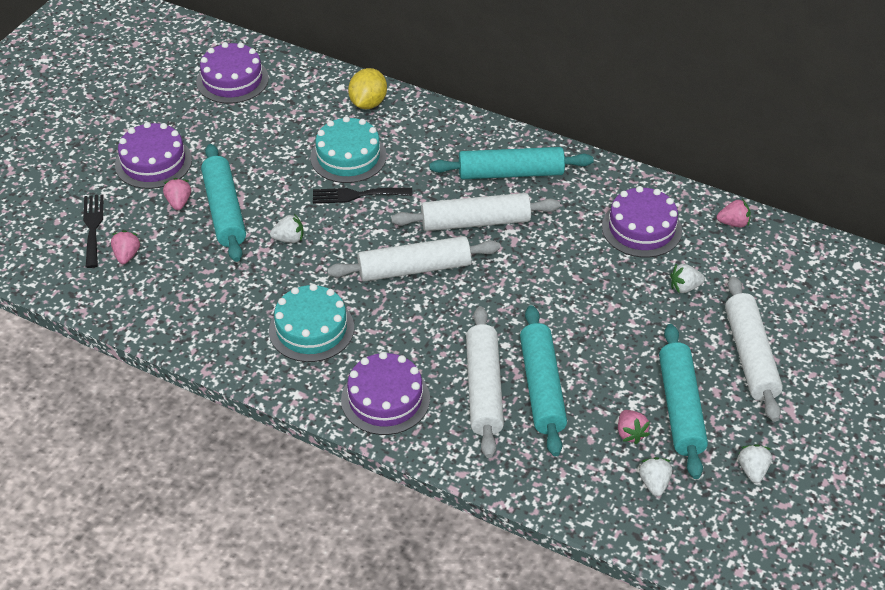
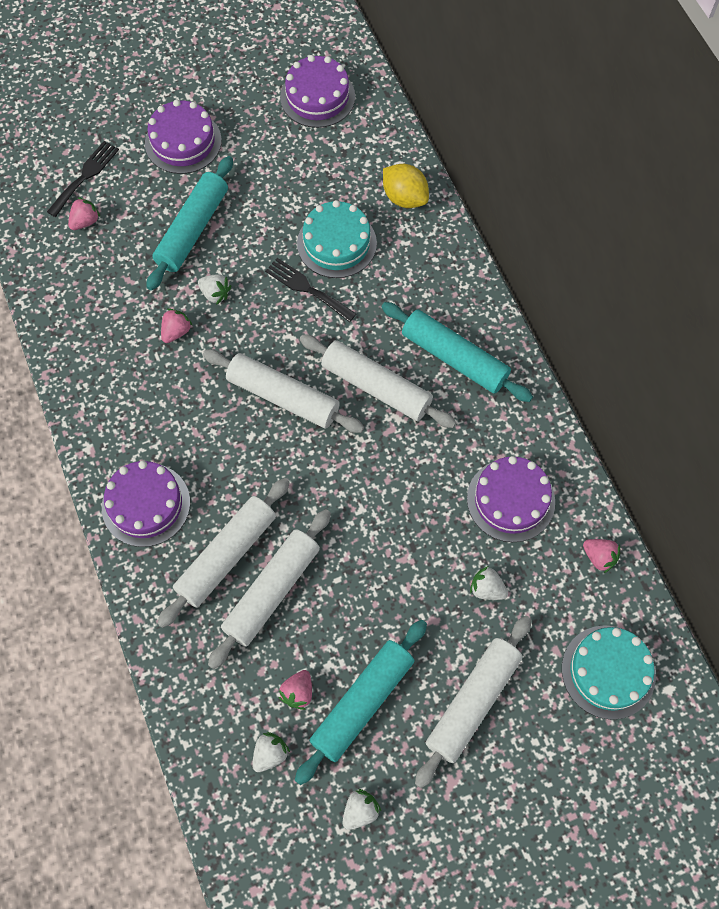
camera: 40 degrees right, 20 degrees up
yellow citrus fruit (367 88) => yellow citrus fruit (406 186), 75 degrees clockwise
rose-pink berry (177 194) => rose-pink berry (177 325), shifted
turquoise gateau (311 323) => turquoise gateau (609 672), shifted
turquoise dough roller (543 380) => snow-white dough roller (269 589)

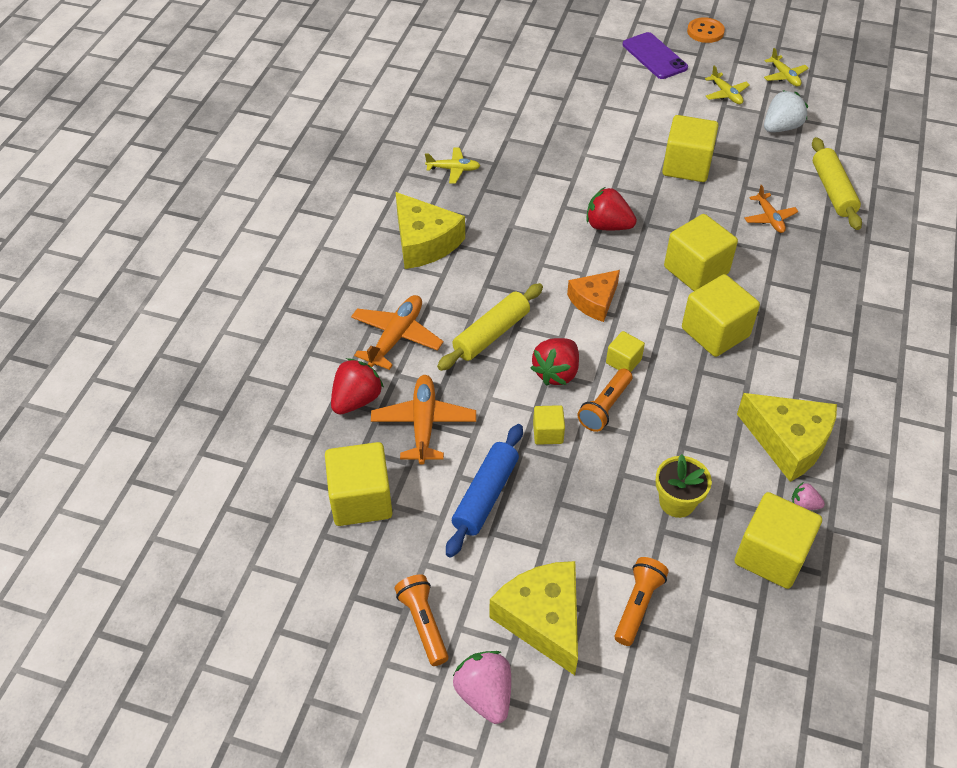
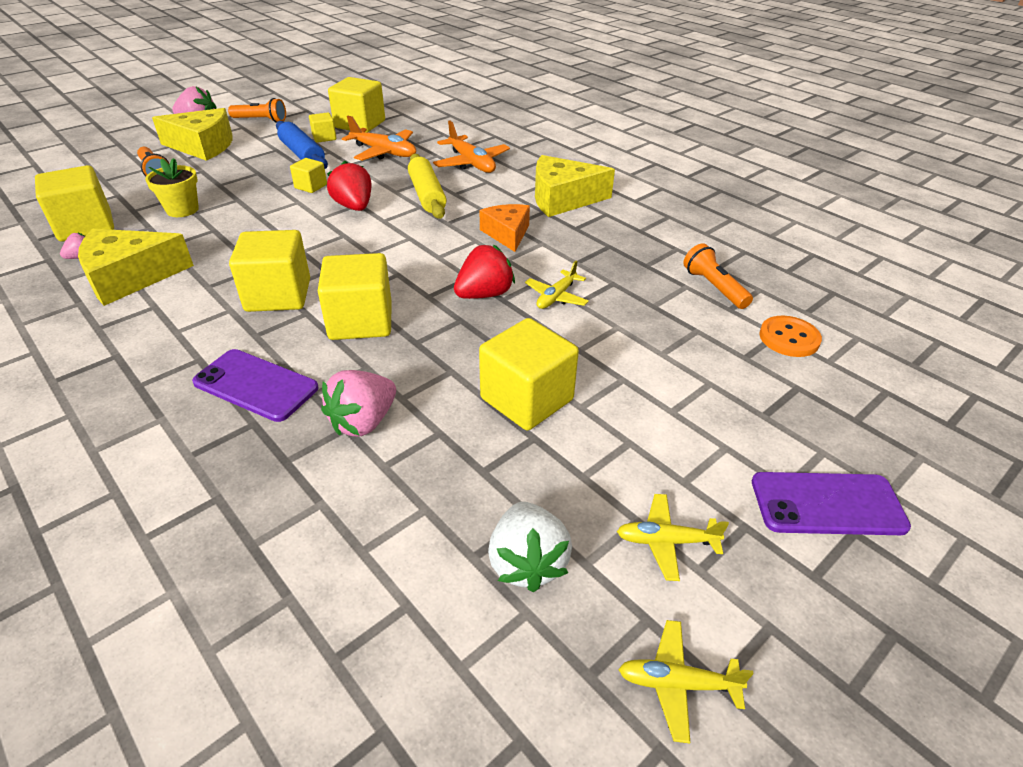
camera: 120 degrees right, 10 degrees down
orange-coloured sewing button (706 30) => orange-coloured sewing button (790 336), shifted
yellow dough roller (837 183) => nothing
yellow toy plane (452 165) => yellow toy plane (557 284), shifted
orange-coloured toy plane (771 209) => rose-pink berry (358 403)
orange-coloured cheese (593 296) => orange-coloured cheese (504 228), shifted
yellow cube (625 351) => yellow cube (322 128), shifted
scarlet berry (357 386) => nothing
orange-coloured torch (604 400) => orange-coloured torch (718 276), shifted
nothing => royal purple smartphone (255 385)

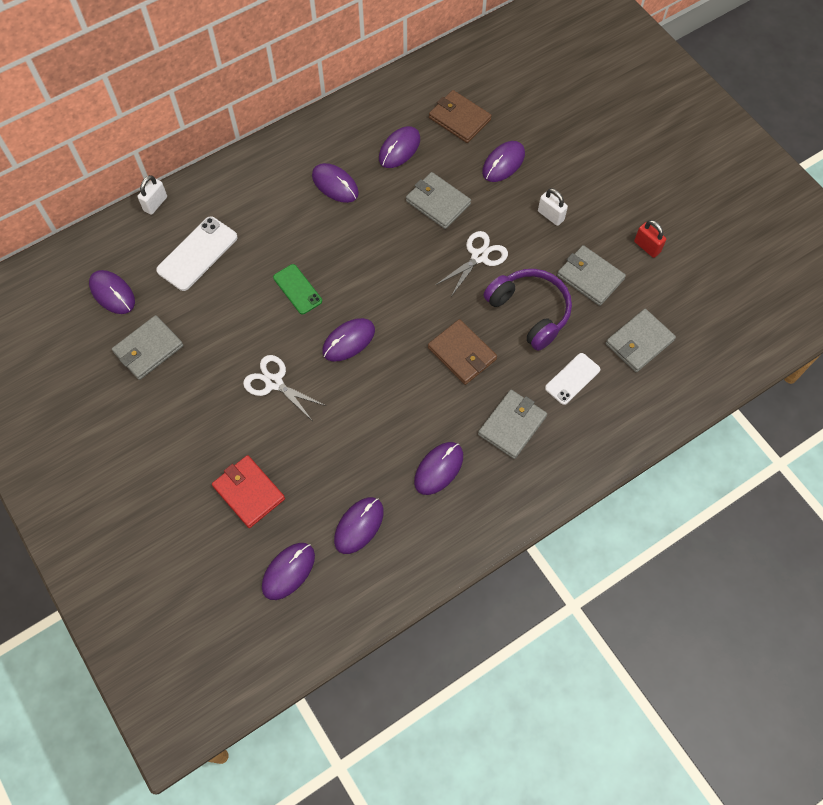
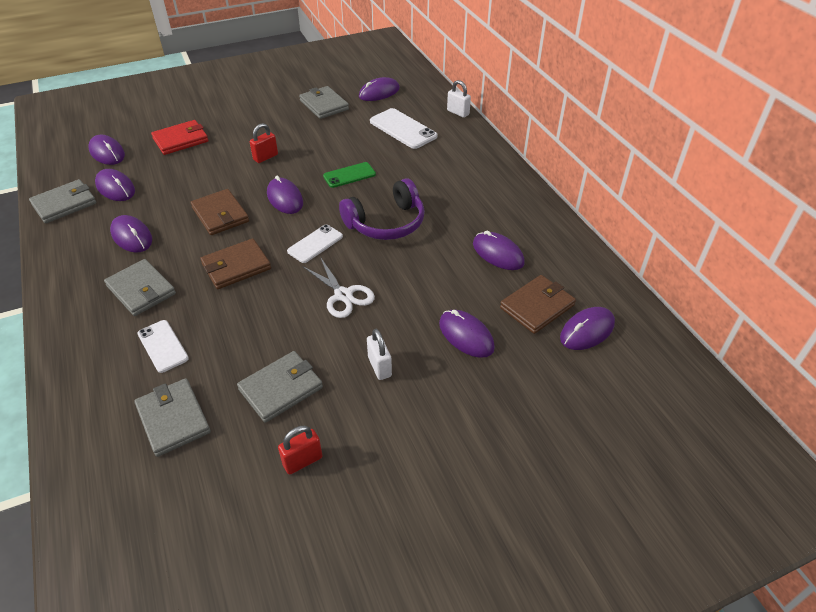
camera: 100 degrees right, 20 degrees down
royal purple computer mouse (335 183) => royal purple computer mouse (587 328), shifted
grey card wallet (438 200) => grey card wallet (62 201), shifted
snow-white lock (553 207) => snow-white lock (379 354), 75 degrees counterclockwise
royal purple over-ear headphones (528 310) => royal purple over-ear headphones (382 209), shifted
snow-white shears (284 387) => scarlet lock (264 143)
nothing => brown card wallet (220 212)
nothing => snow-white smartphone (315 244)

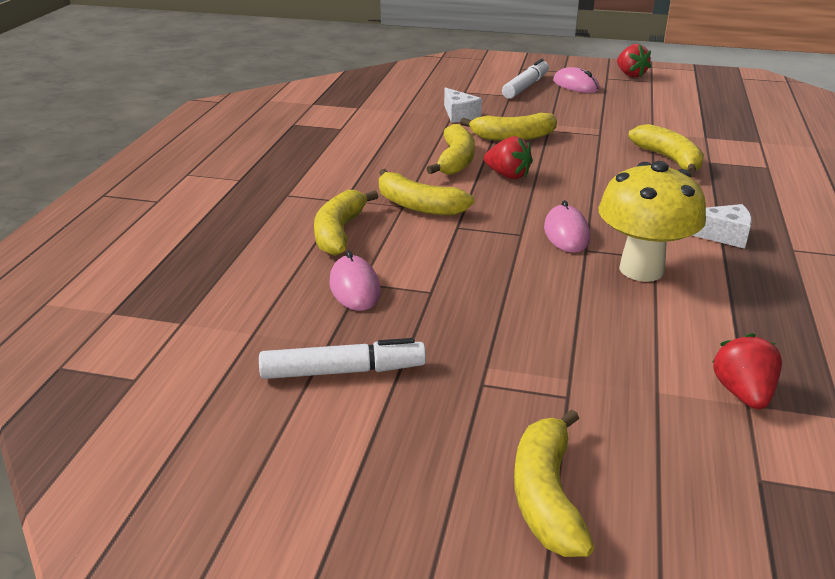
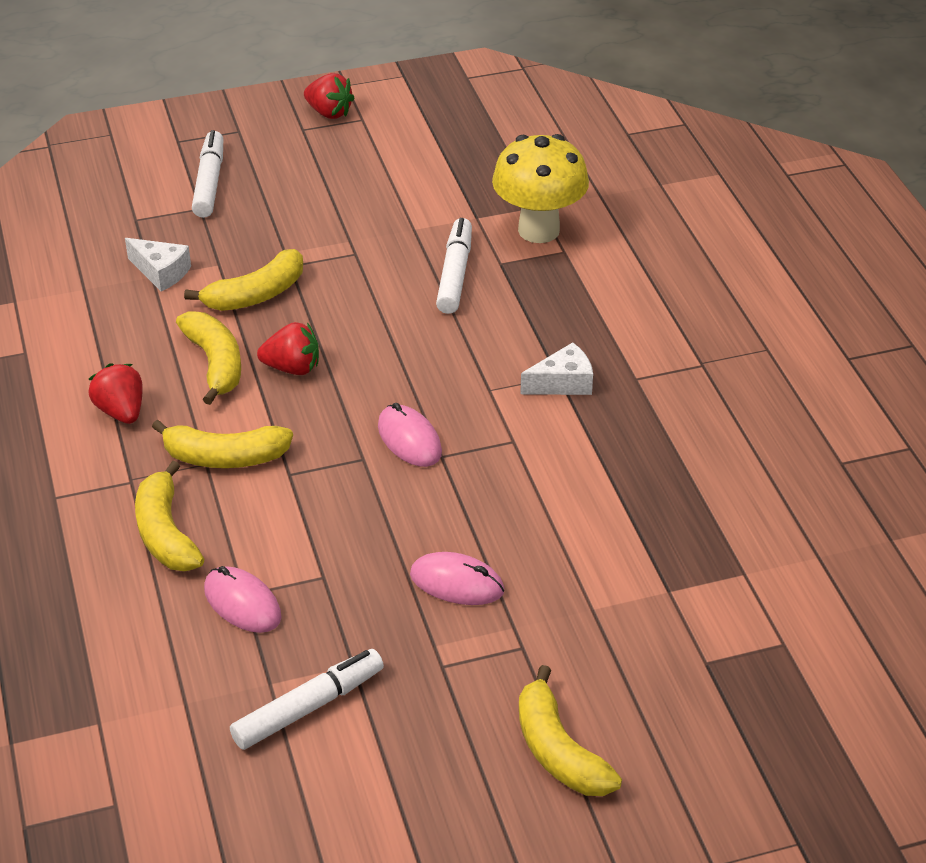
camera: 30 degrees left, 10 degrees up
rose-pink computer mouse (576 80) => rose-pink computer mouse (457 578), shifted
yellow toy banana (666 149) => snow-white marker pen (454 266)
yellow mushroom (652 221) => yellow mushroom (540 188), shifted
scarlet berry (747 371) => scarlet berry (116 393), shifted

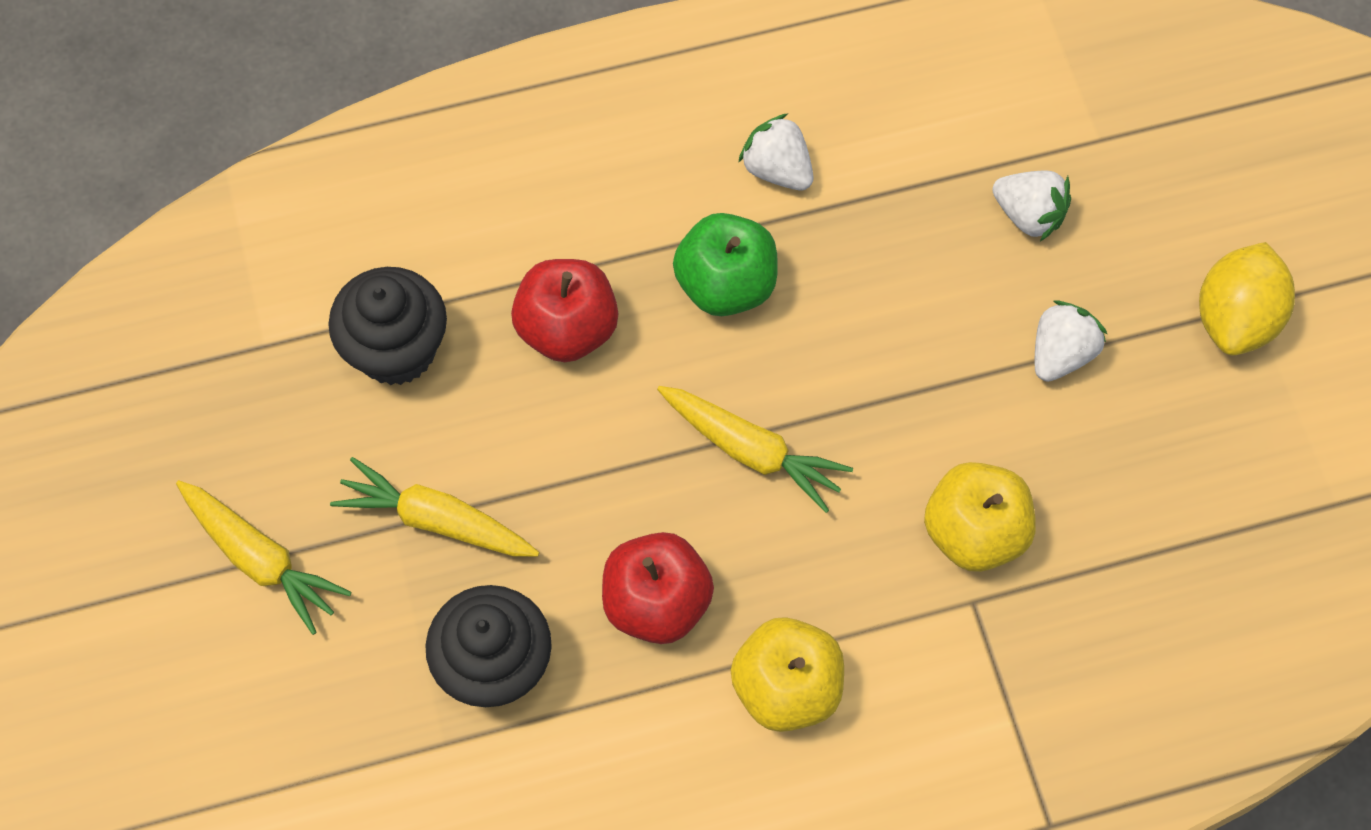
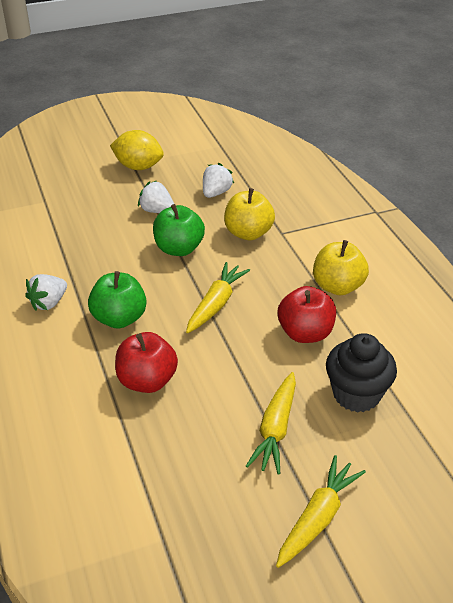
camera: 95 degrees left, 25 degrees down
snow-white berry (1031 205) => snow-white berry (218 180), shifted
black fairy cake (387 326) => nothing
nothing => leaf-green apple fruit (179 230)

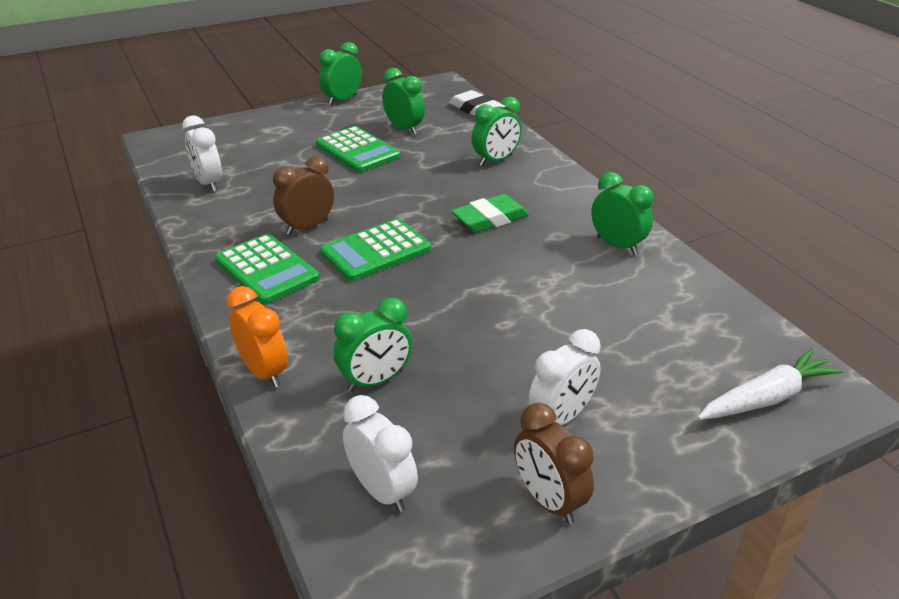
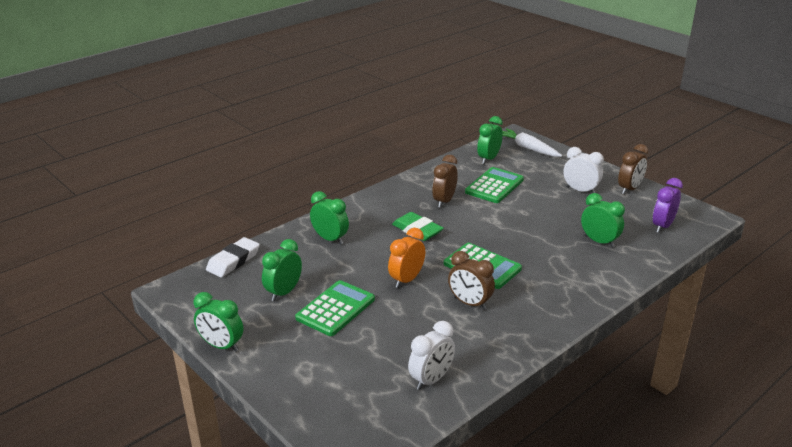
camera: 105 degrees left, 5 degrees down
leaf-green alarm clock (622 213) => leaf-green alarm clock (490 140), shifted
leaf-green calculator (267 269) => leaf-green calculator (494 185), shifted
orange-coloured alarm clock (257 337) => orange-coloured alarm clock (406 258), shifted
snow-white alarm clock (380 453) => royal purple alarm clock (668 205)
nothing => brown alarm clock (445 181)

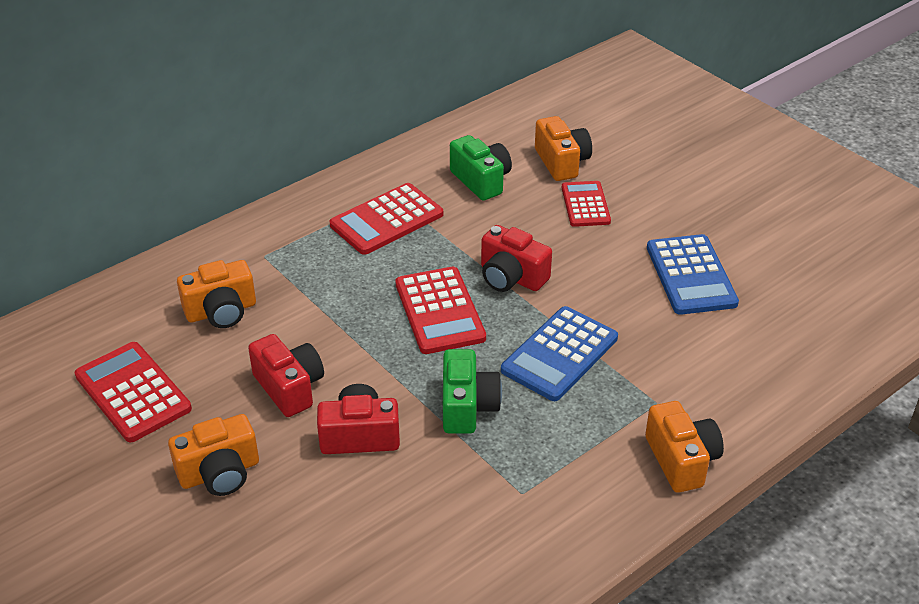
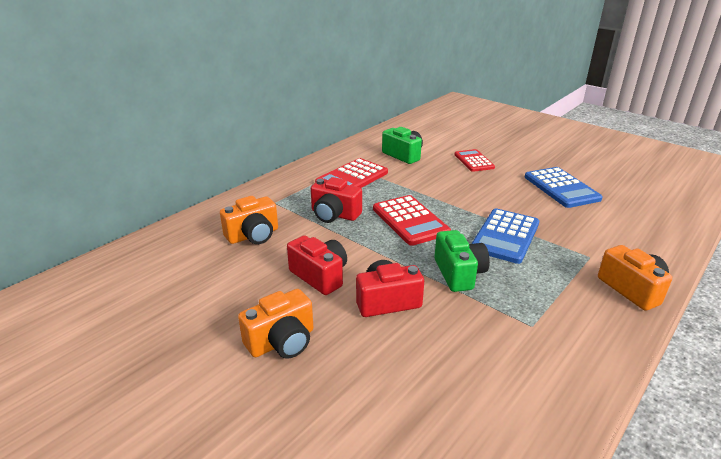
camera: 10 degrees left, 10 degrees down
orange-coloured camera (563 148) => nothing
scarlet camera (516 258) => scarlet camera (336 200), shifted
scarlet calculator (133 392) => nothing

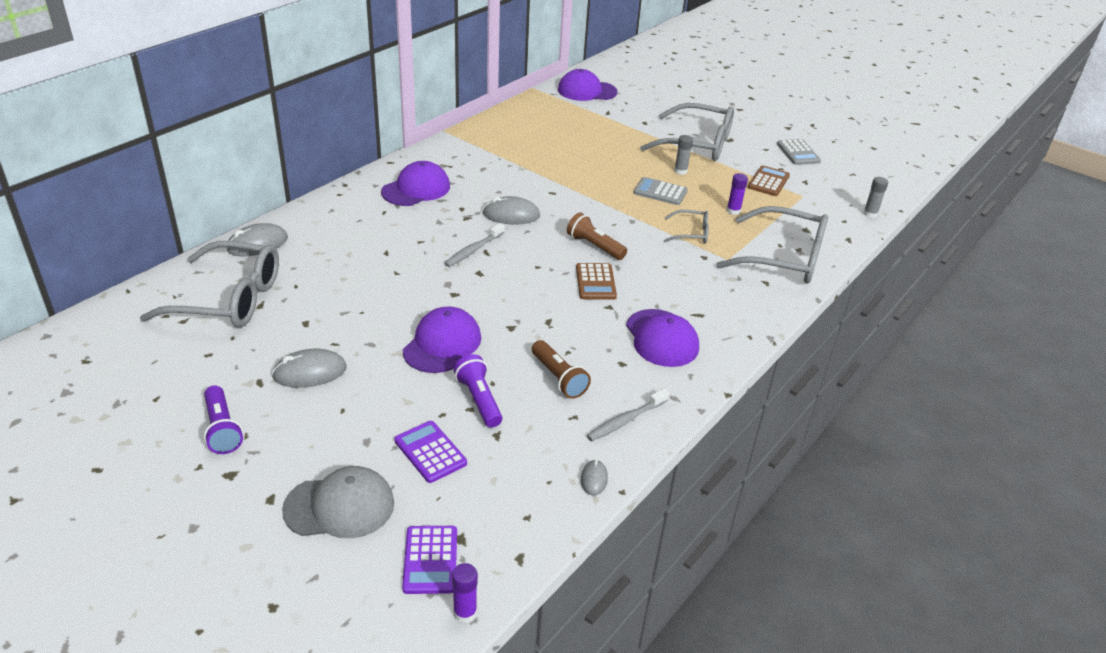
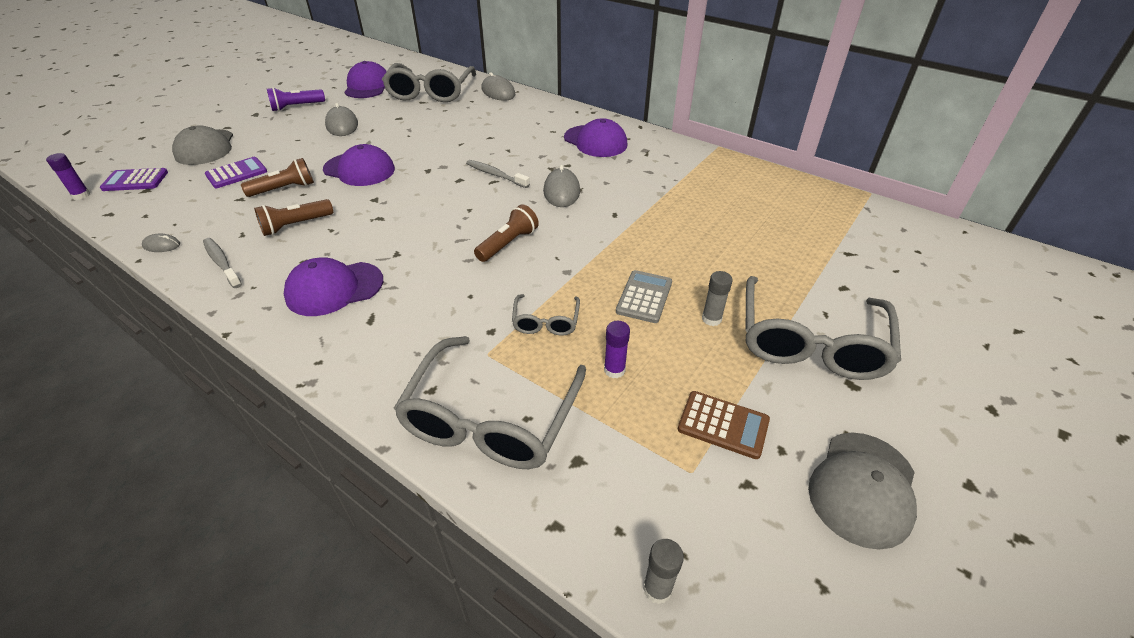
camera: 90 degrees right, 5 degrees up
royal purple cap (587 85) => royal purple cap (365 79), shifted
grey calculator (799 152) => grey cap (862 491)
brown calculator (596 281) => nothing
royal purple torch (477 390) => brown torch (277 177)

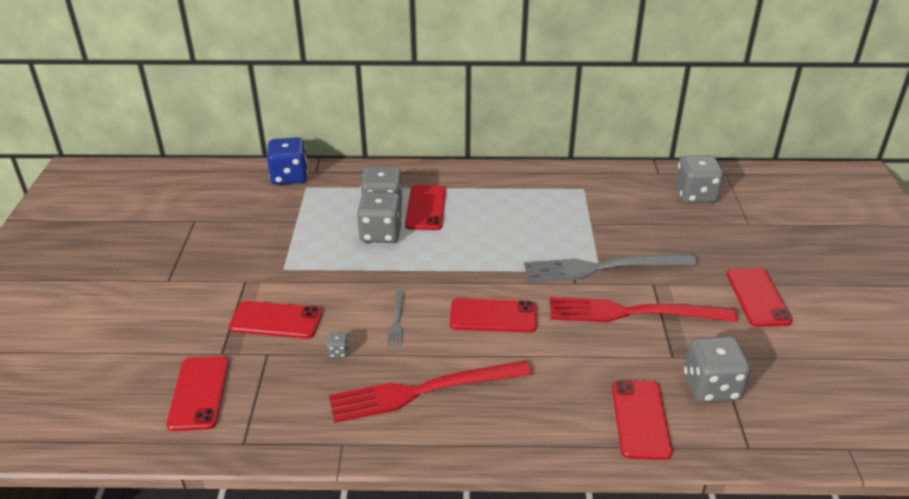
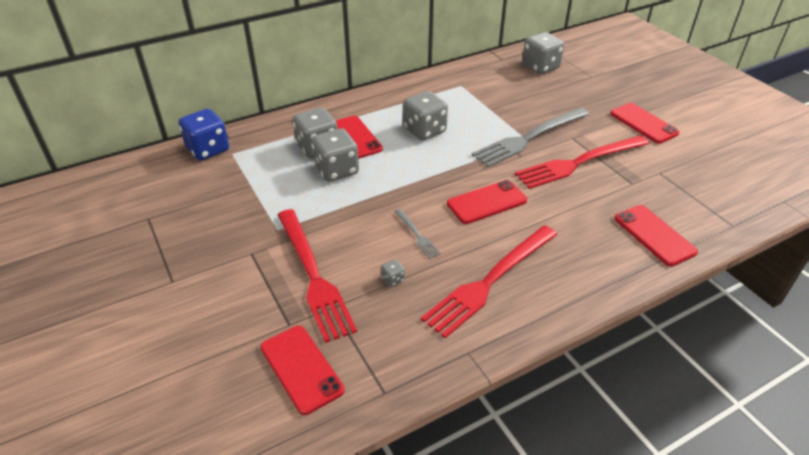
camera: 30 degrees left, 5 degrees up
scarlet smartphone (275 320) => scarlet fork (317 276)
grey dice (717 369) => grey dice (425 115), shifted

